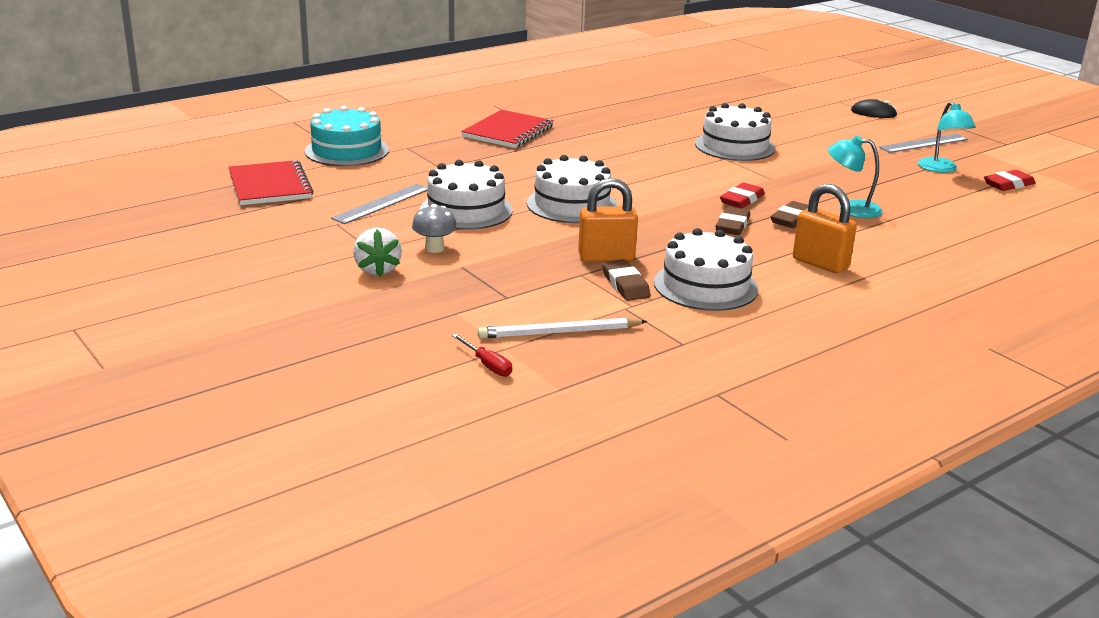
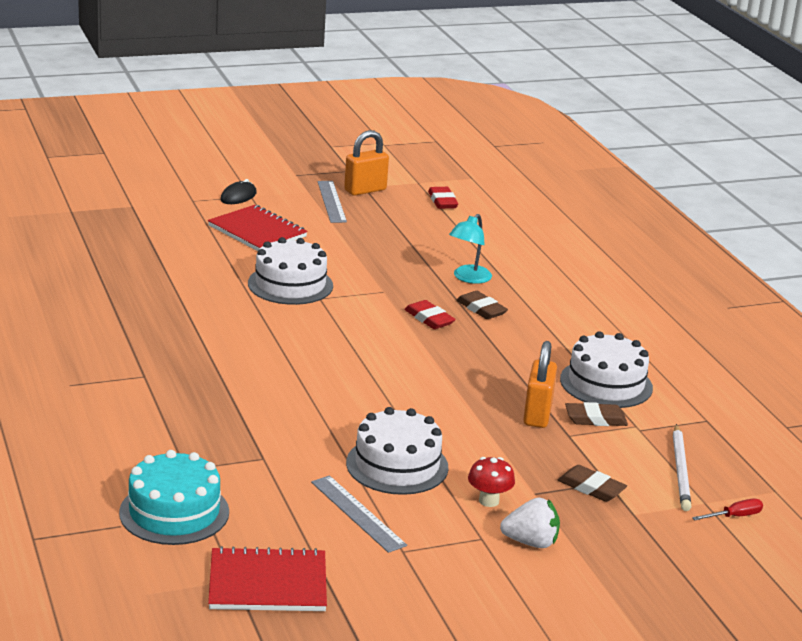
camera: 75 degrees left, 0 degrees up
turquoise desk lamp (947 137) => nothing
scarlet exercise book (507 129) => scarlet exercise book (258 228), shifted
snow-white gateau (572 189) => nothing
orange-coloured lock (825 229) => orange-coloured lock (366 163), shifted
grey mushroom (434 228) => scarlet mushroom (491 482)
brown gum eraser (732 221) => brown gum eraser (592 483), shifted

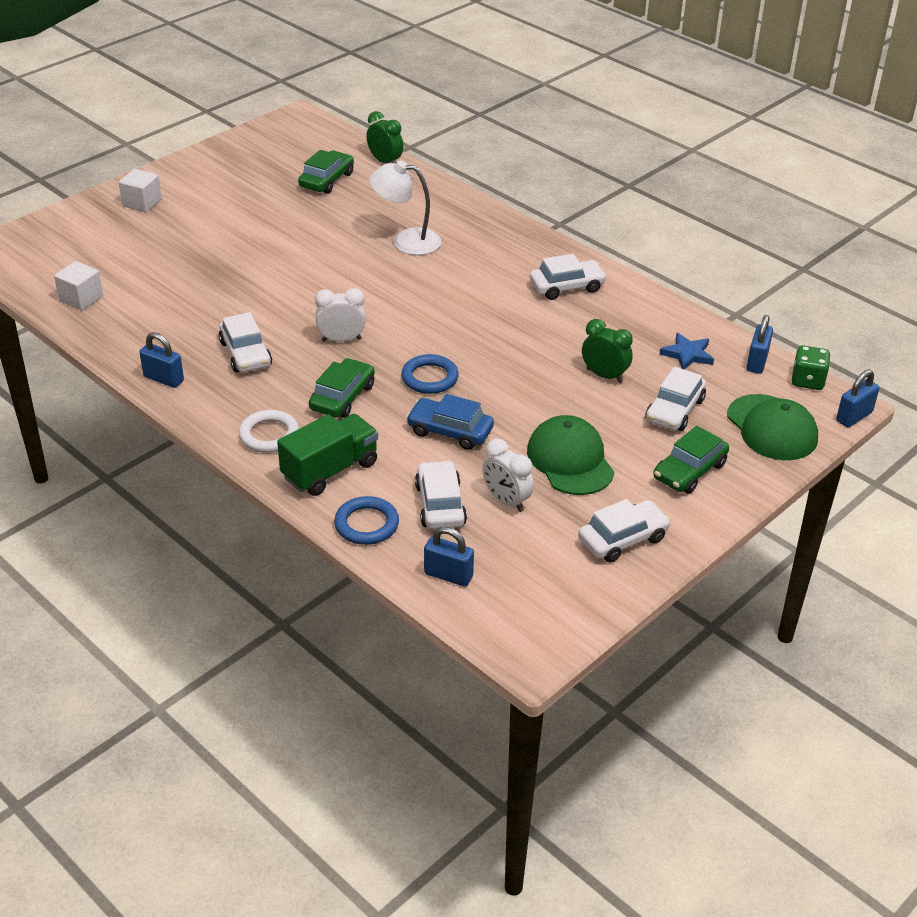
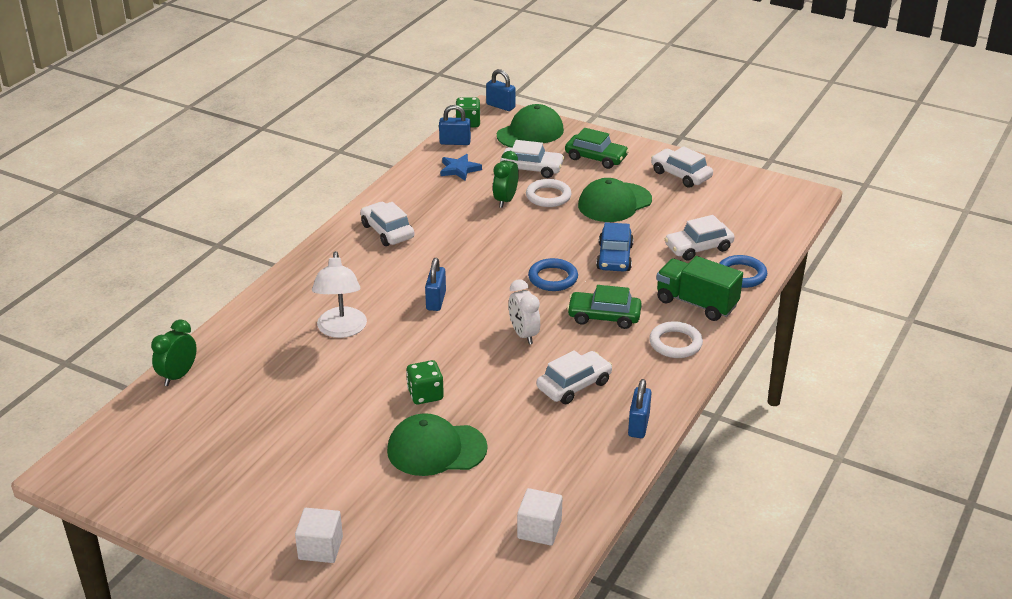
camera: 105 degrees left, 5 degrees down
leaf-green toy car (326 172) => nothing
snow-white alarm clock (508 475) => nothing
royal blue lock (449 557) => royal blue lock (435 284), shifted
nothing => snow-white hoop (549 193)
nothing => leaf-green dice (425 382)
nothing => leaf-green cap (437 444)

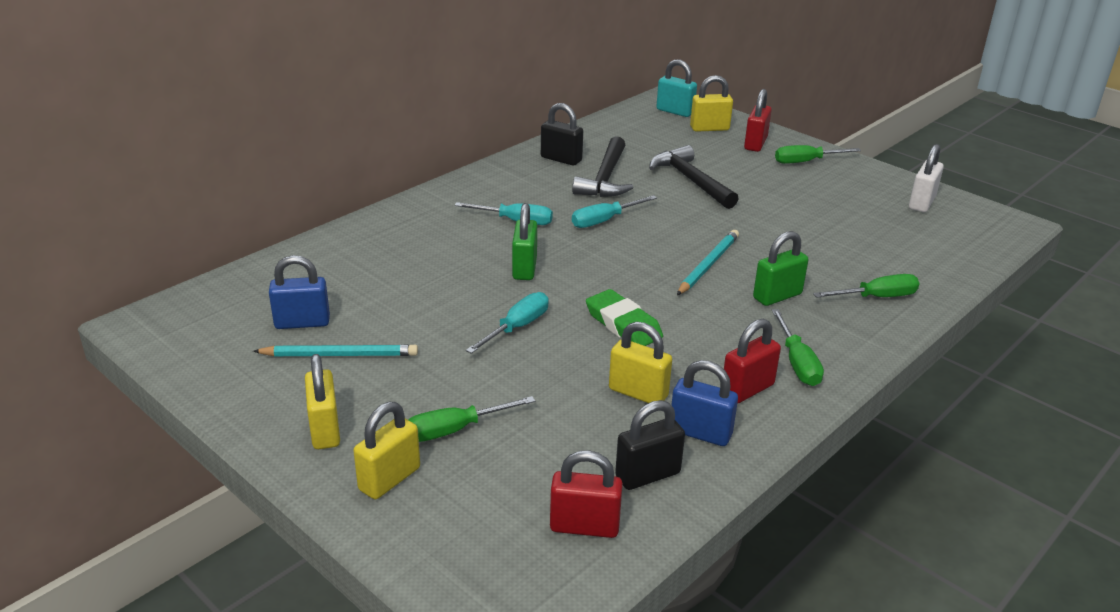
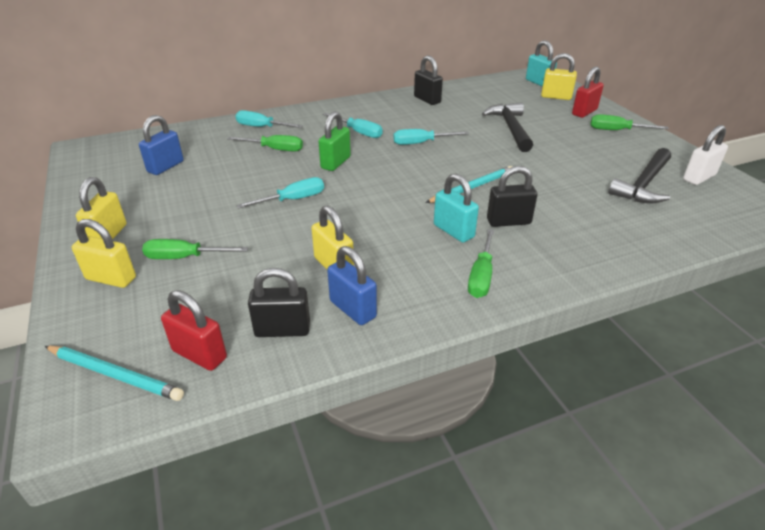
camera: 25 degrees right, 5 degrees up
black carpenter's hammer (602 166) => black carpenter's hammer (639 176), shifted
leaf-green lock (780 268) => black lock (512 196)
royal blue lock (299 292) => royal blue lock (161 145), 75 degrees counterclockwise
leaf-green hand screwdriver (866 286) => leaf-green hand screwdriver (265 143), shifted
leaf-green gum eraser (624 317) => nothing
scarlet lock (752 361) => nothing
turquoise lead pencil (335 350) => turquoise lead pencil (114 373), shifted
yellow lock (386 450) => yellow lock (104 253), 45 degrees clockwise
nothing => turquoise hand screwdriver (269 119)
nothing => turquoise lock (456 208)

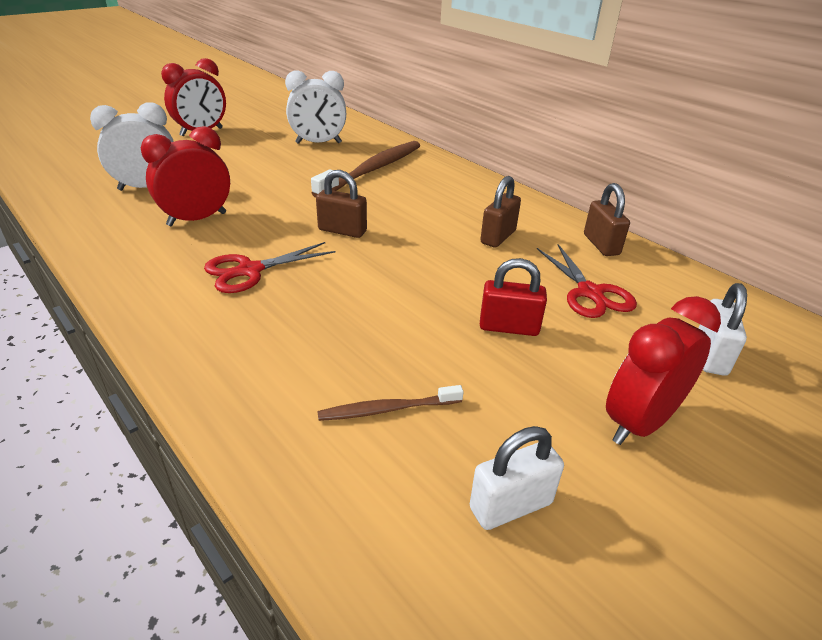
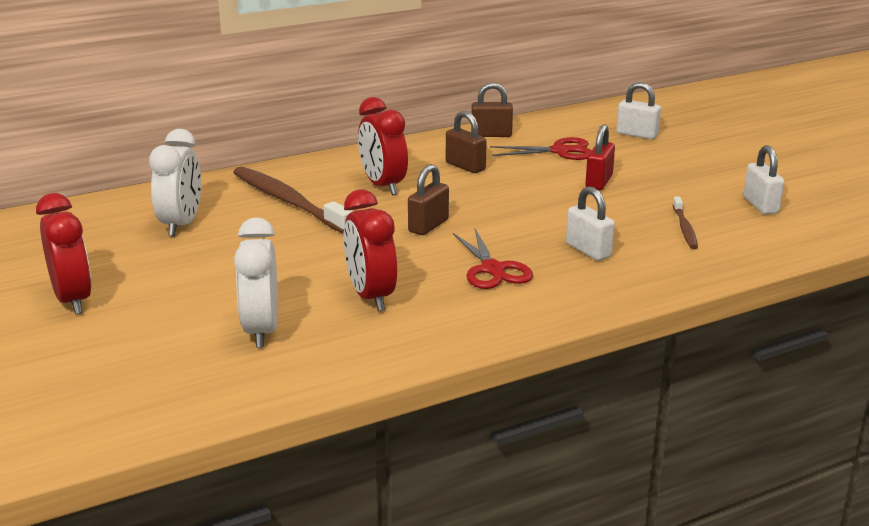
camera: 75 degrees left, 10 degrees down
scarlet alarm clock (663 370) => scarlet alarm clock (383 146), shifted
nothing => snow-white lock (590 223)

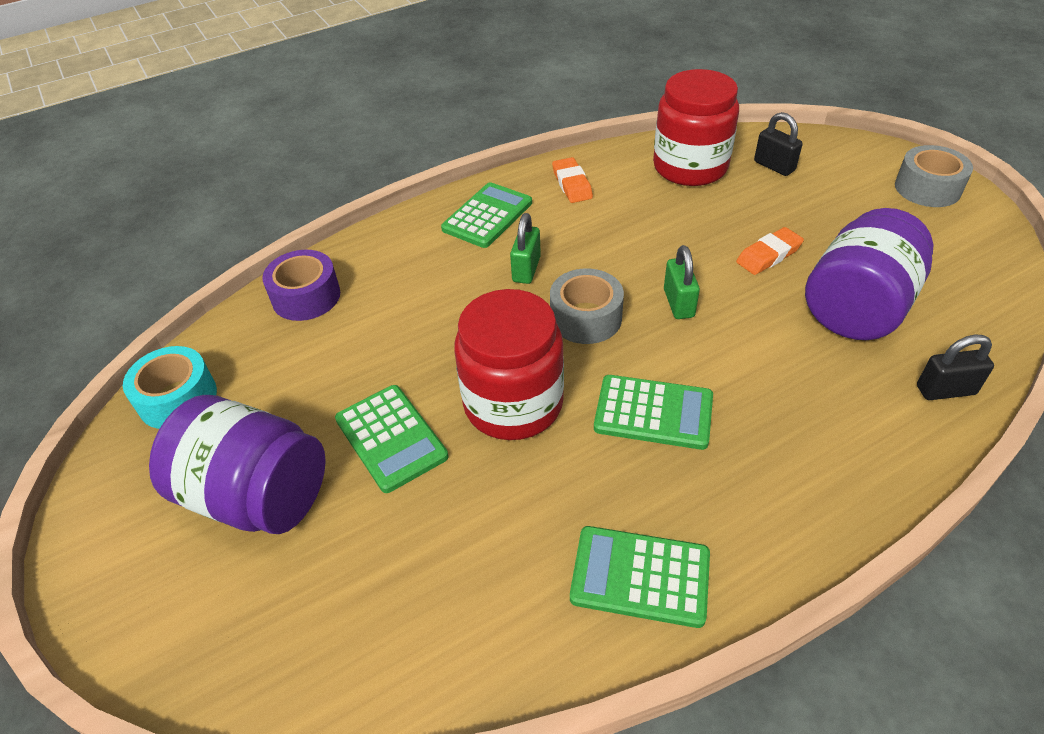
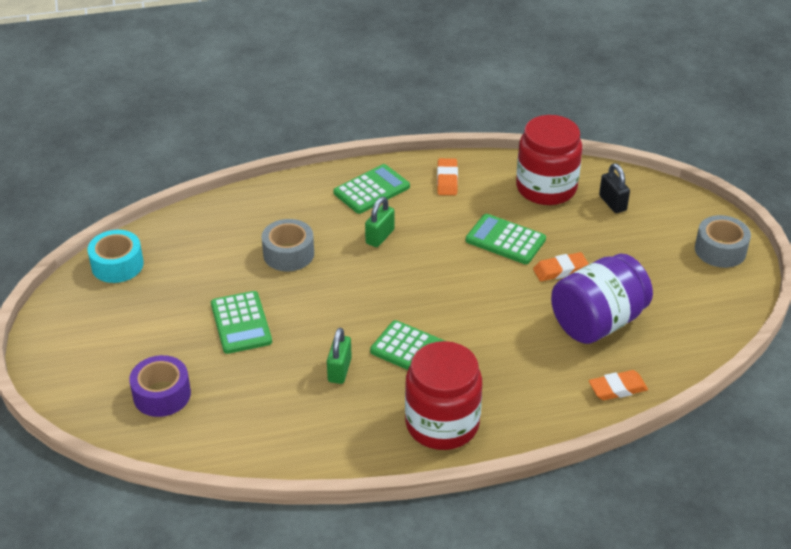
camera: 15 degrees right, 5 degrees down
leaf-green lock (682 282) => leaf-green lock (339 356), shifted
royal purple sticky tape (301 285) => royal purple sticky tape (160 386), shifted
grey sticky tape (587 306) => grey sticky tape (288 245), shifted
scarlet preserve jar (509 364) => scarlet preserve jar (443 395), shifted
black lock (955 367) => orange-coloured gum eraser (618 385)
royal purple preserve jar (237 464) => nothing
leaf-green calculator (640 577) => leaf-green calculator (506 239), shifted

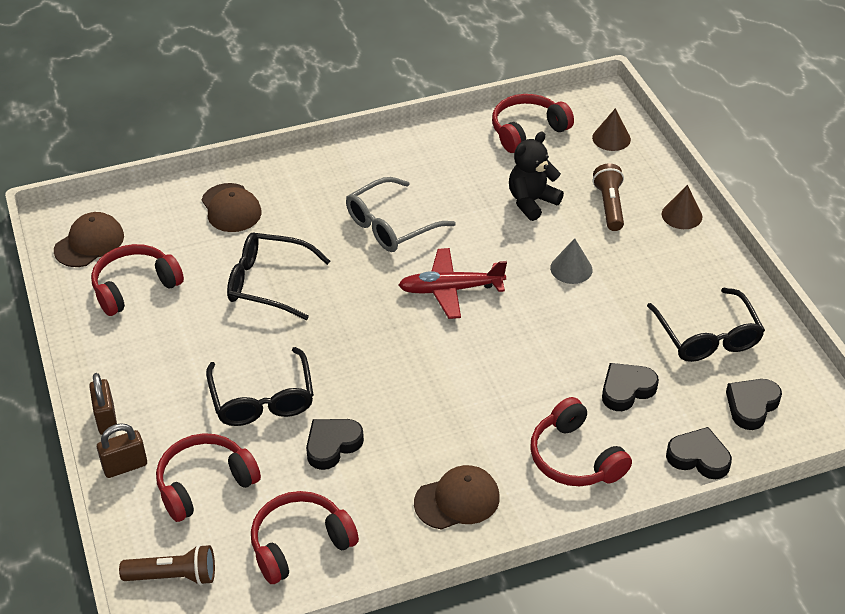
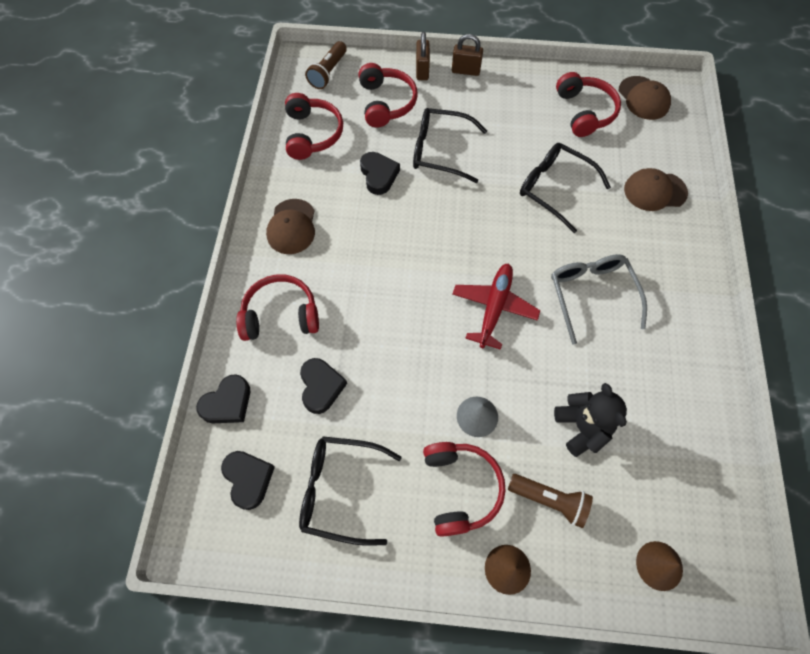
camera: 115 degrees right, 20 degrees up
scarlet over-ear headphones (533 123) => scarlet over-ear headphones (464 489), shifted
black spectacles (278 276) => black spectacles (565 188), 90 degrees counterclockwise

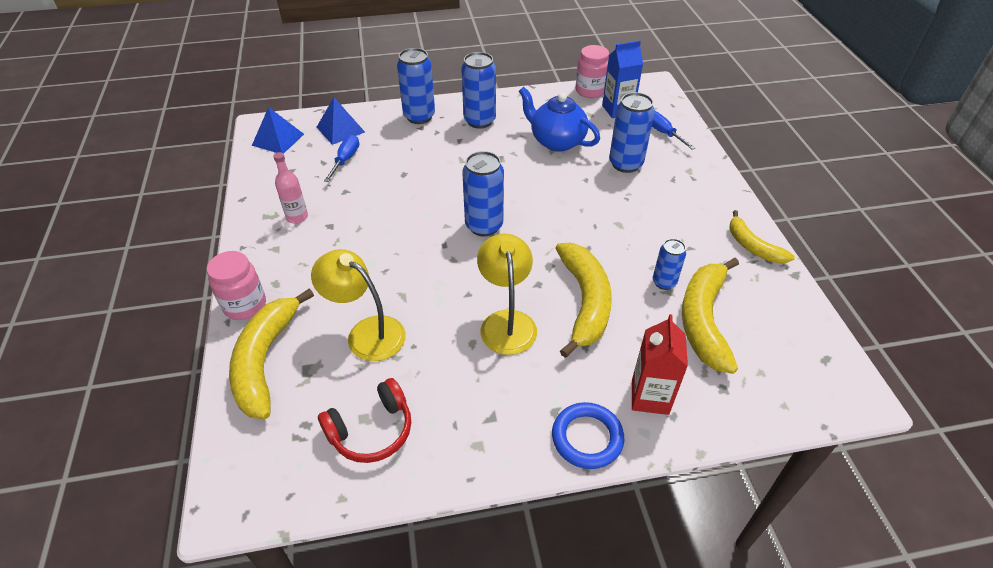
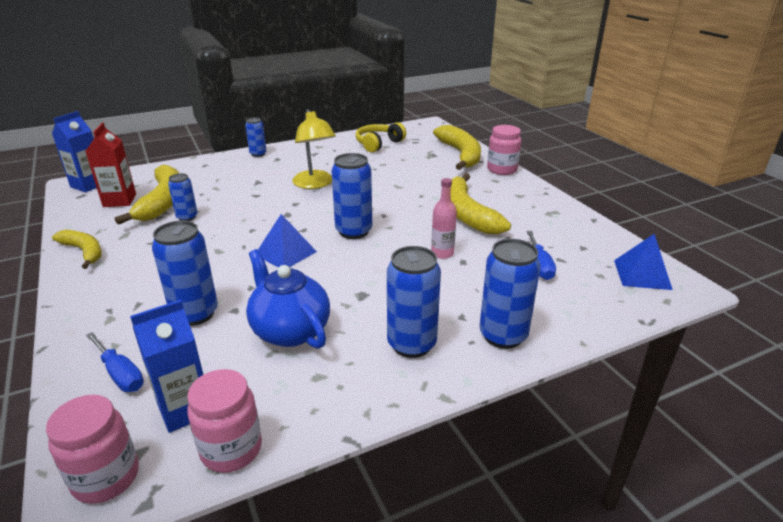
camera: 165 degrees right, 15 degrees down
royal blue teapot (559 119) => royal blue teapot (288 299), 150 degrees counterclockwise
royal blue solid pyramid (341 121) => royal blue solid pyramid (287 241), shifted
rose-pink flask (290 188) => rose-pink flask (444 218), shifted
yellow toy banana (584 300) => yellow toy banana (481 203), shifted
yellow desk lamp (358 305) => nothing
scarlet juice carton (660 364) => scarlet juice carton (110 165), shifted
scarlet over-ear headphones (364 420) => yellow over-ear headphones (381 137)
royal blue hoop (588 435) => royal blue soda can (255 137)
nothing => royal blue juice carton (74 152)
nothing => rose-pink preserve jar (92 449)

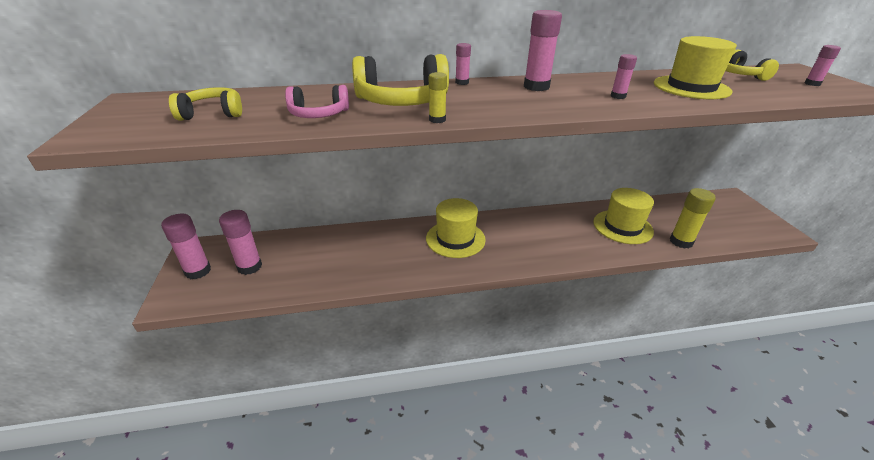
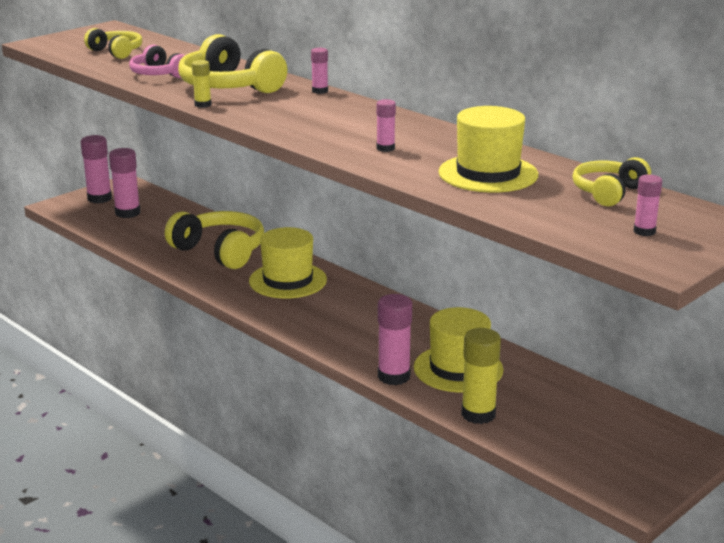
camera: 55 degrees right, 10 degrees down
rose-pink glue stick (543 50) => rose-pink glue stick (395 339), shifted
nothing => yellow over-ear headphones (214 240)

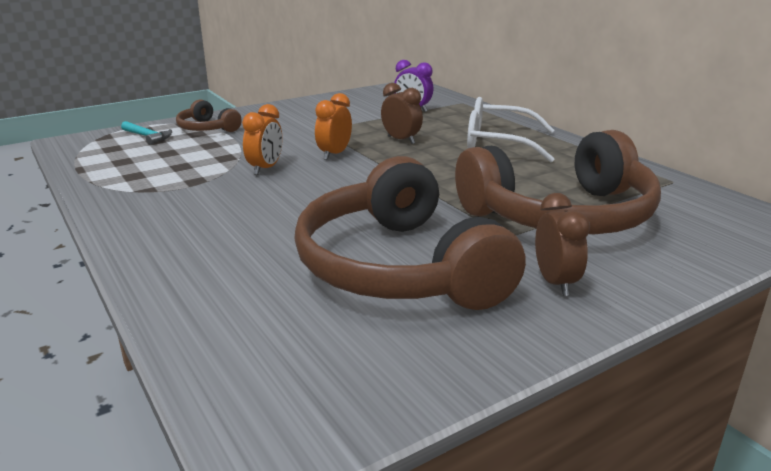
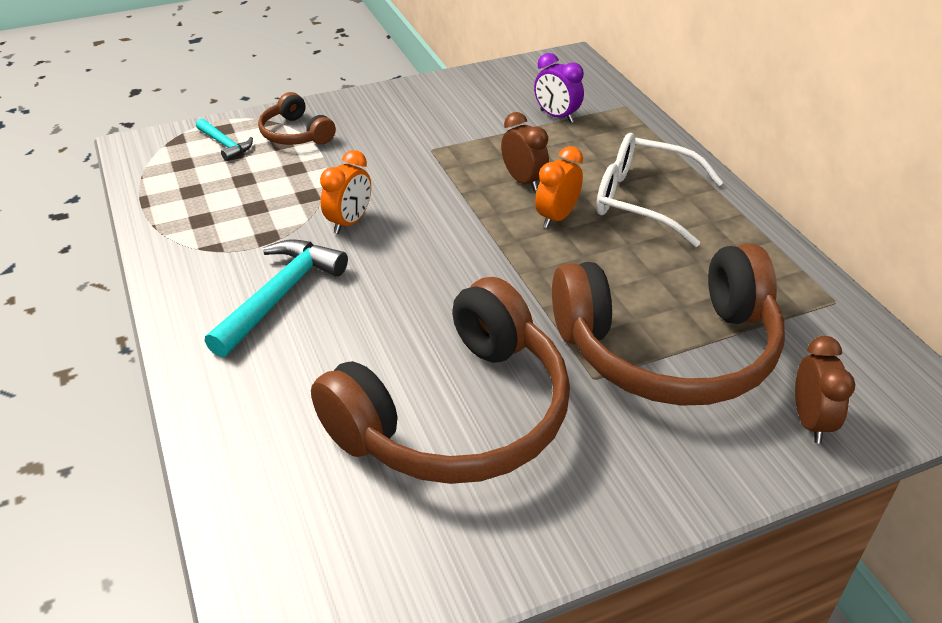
camera: 10 degrees right, 15 degrees up
orange-coloured alarm clock (333 126) => orange-coloured alarm clock (559 187), shifted
brown over-ear headphones (410 233) => brown over-ear headphones (440 380), 120 degrees counterclockwise
brown alarm clock (562 244) => brown alarm clock (825 390), shifted
nothing => turquoise carpenter's hammer (276 298)

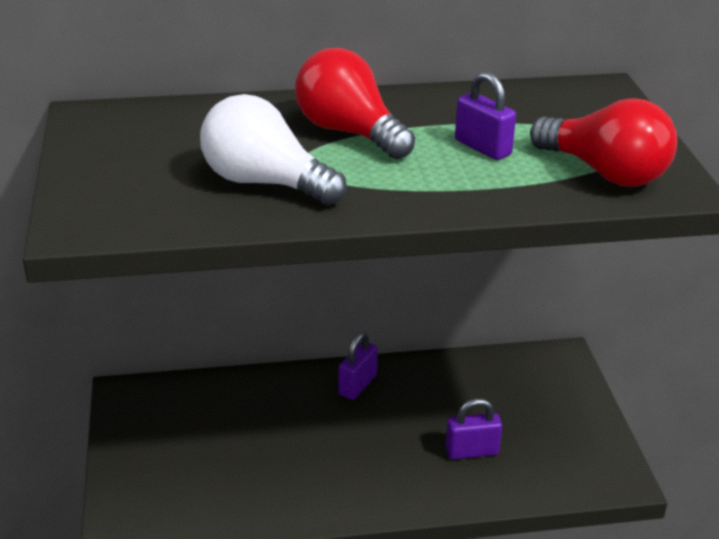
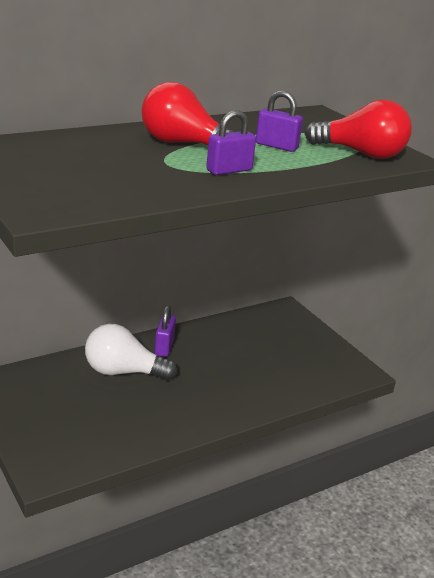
camera: 25 degrees left, 5 degrees down
snow-white bulb (273 149) => snow-white bulb (131 352), shifted
royal purple lock (473 428) => royal purple lock (231 142), shifted

